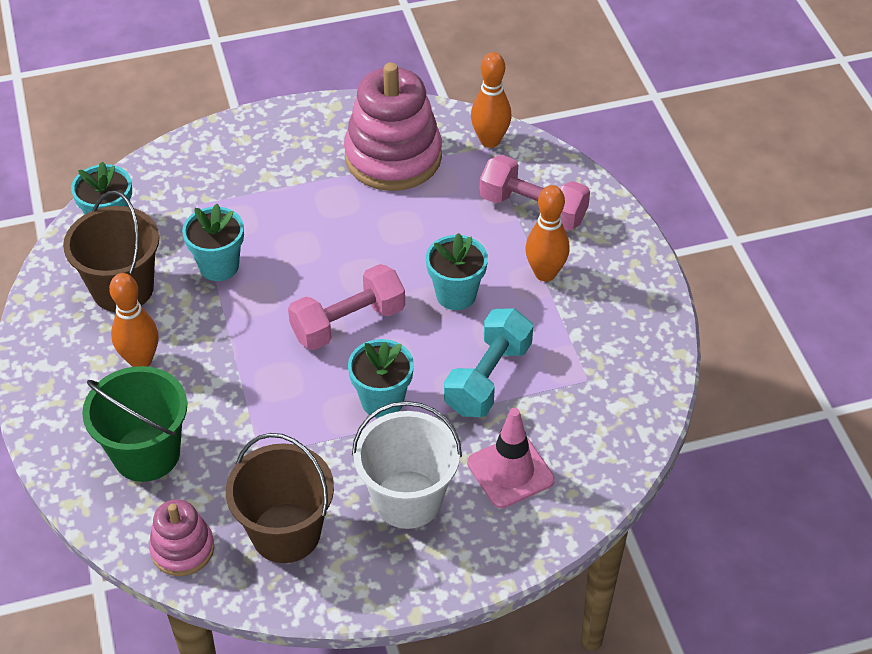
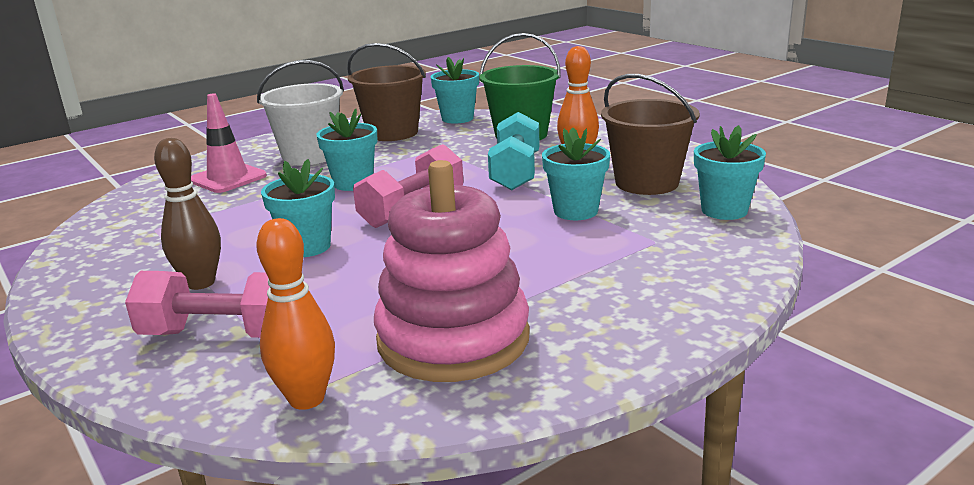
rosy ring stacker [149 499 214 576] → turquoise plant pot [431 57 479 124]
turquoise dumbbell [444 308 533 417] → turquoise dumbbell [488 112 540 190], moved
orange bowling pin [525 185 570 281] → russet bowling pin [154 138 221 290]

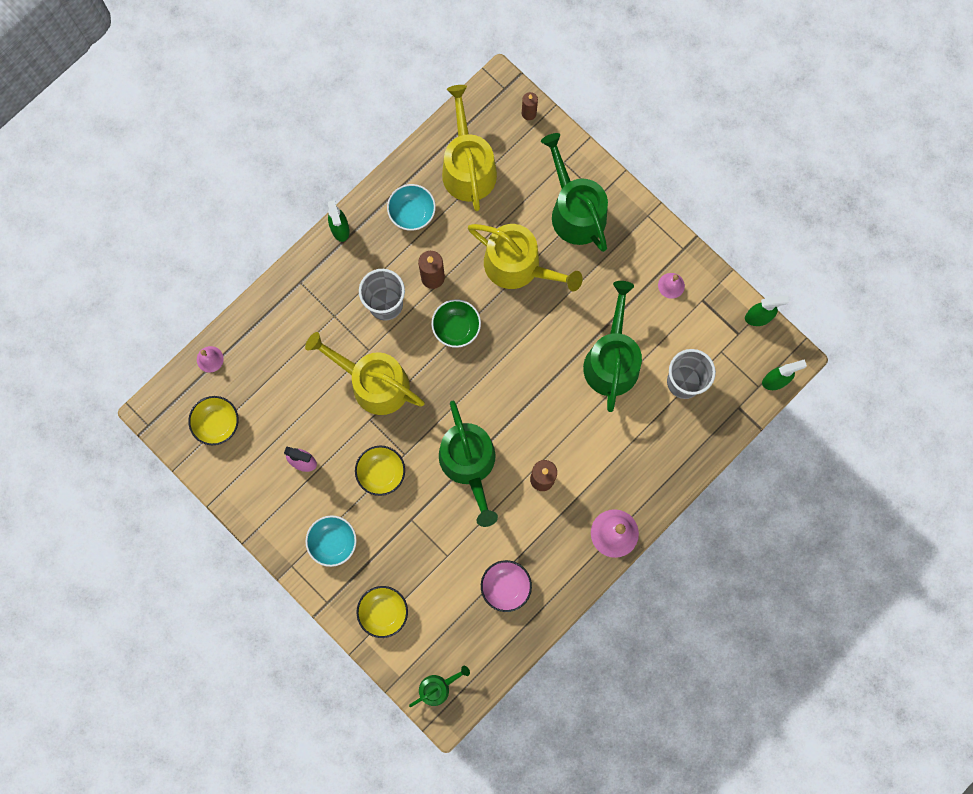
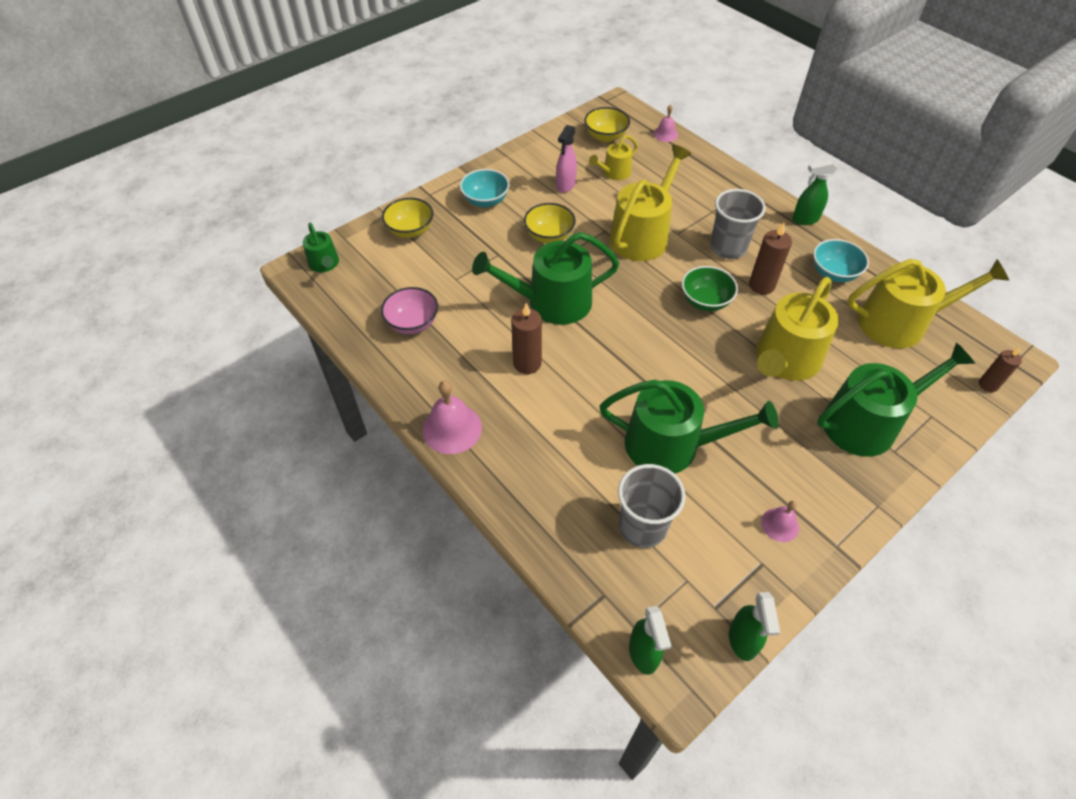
- → bright yellow sprinkling can [589 135 638 180]

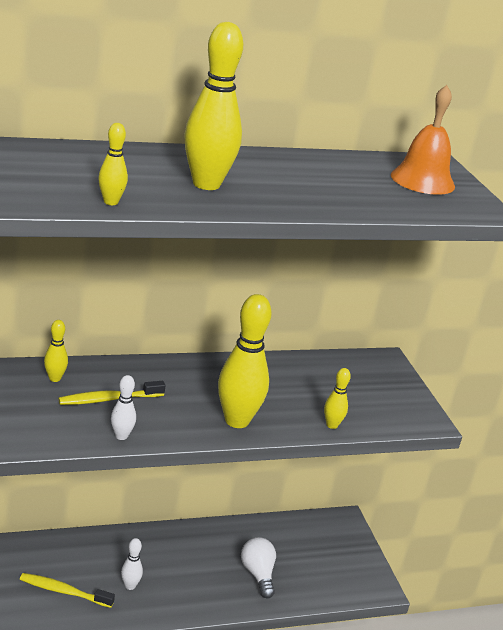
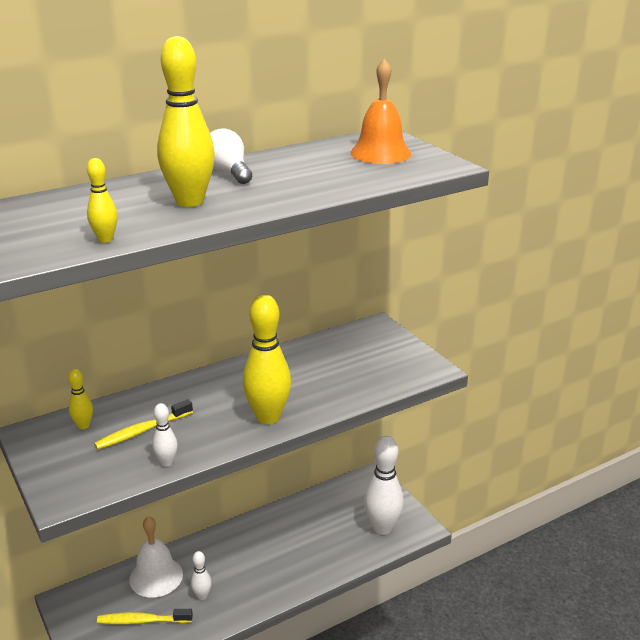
pure white light bulb [241 537 276 599] → pure white light bulb [210 128 252 184], moved
bright yellow bowling pin [324 368 351 429] → -
- → pure white school bell [129 516 183 597]
- → pure white bowling pin [364 436 404 535]

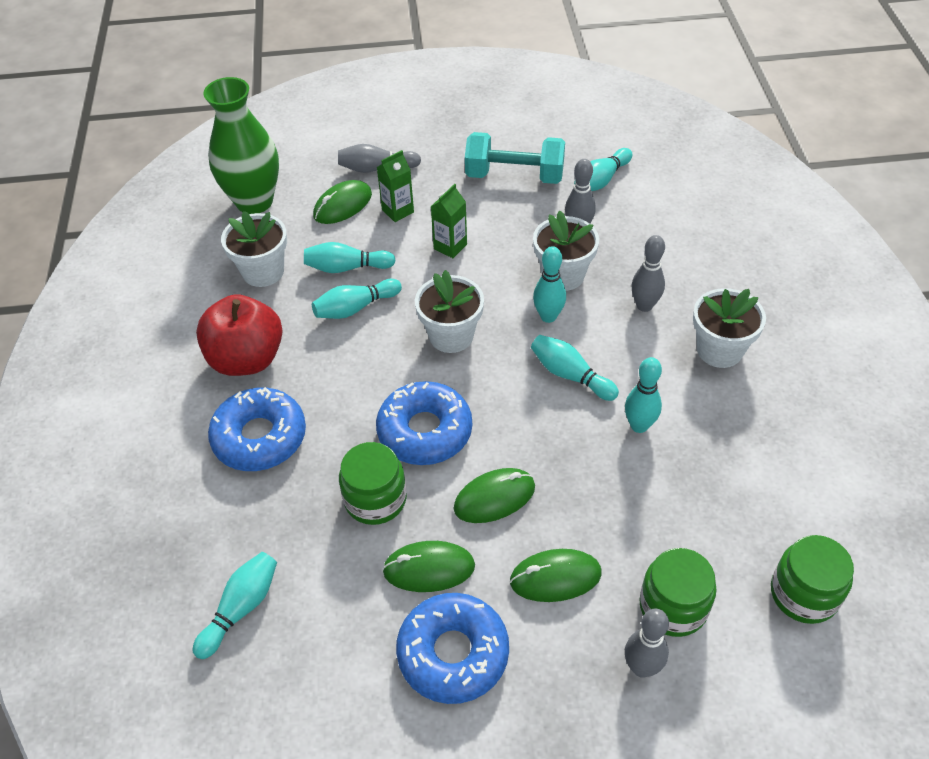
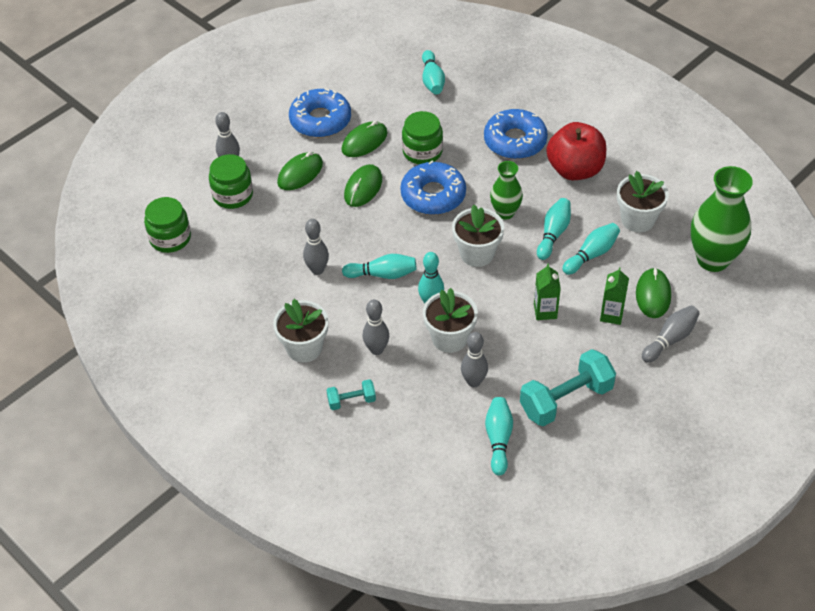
turquoise bowling pin [625 357 662 433] → grey bowling pin [303 219 329 275]
- → turquoise dumbbell [327 379 376 410]
- → leaf-green flower vase [490 161 523 220]

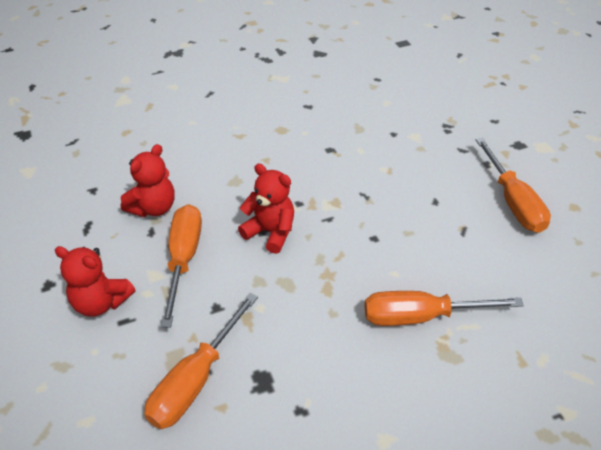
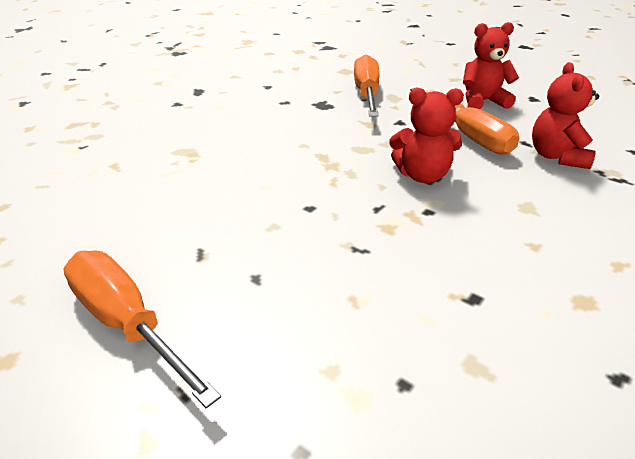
orange screwdriver [364 291 524 326] → -

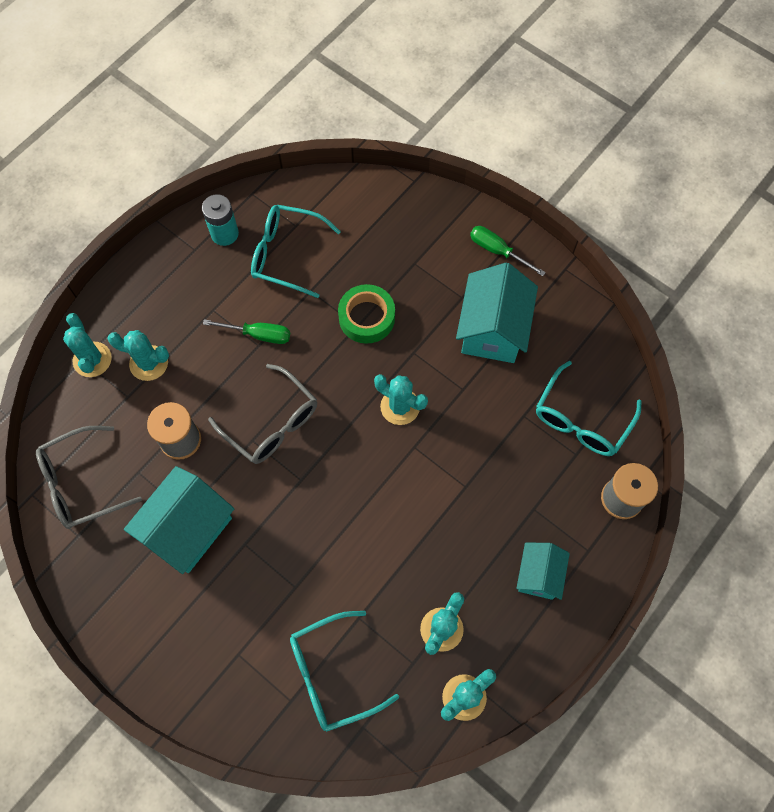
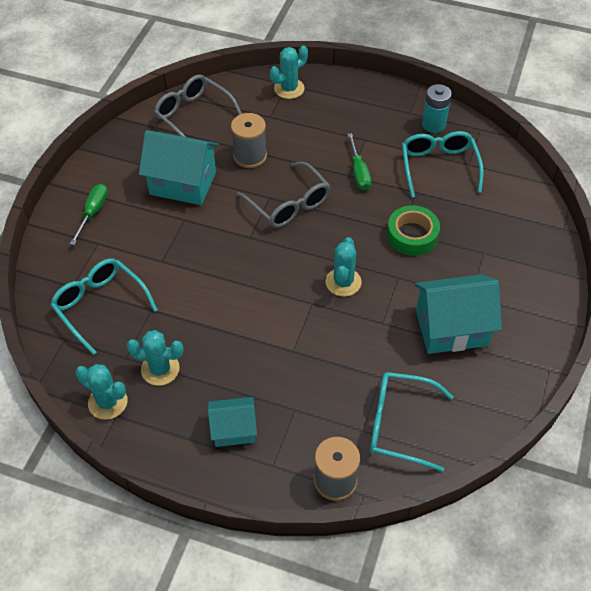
turquoise prickly plant [107 330 169 381] → -
grey eyeglasses [208 364 317 464] → grey eyeglasses [237 162 330 228], 60 degrees counterclockwise
leaf-green screwdriver [470 226 546 276] → leaf-green screwdriver [70 184 108 245], moved

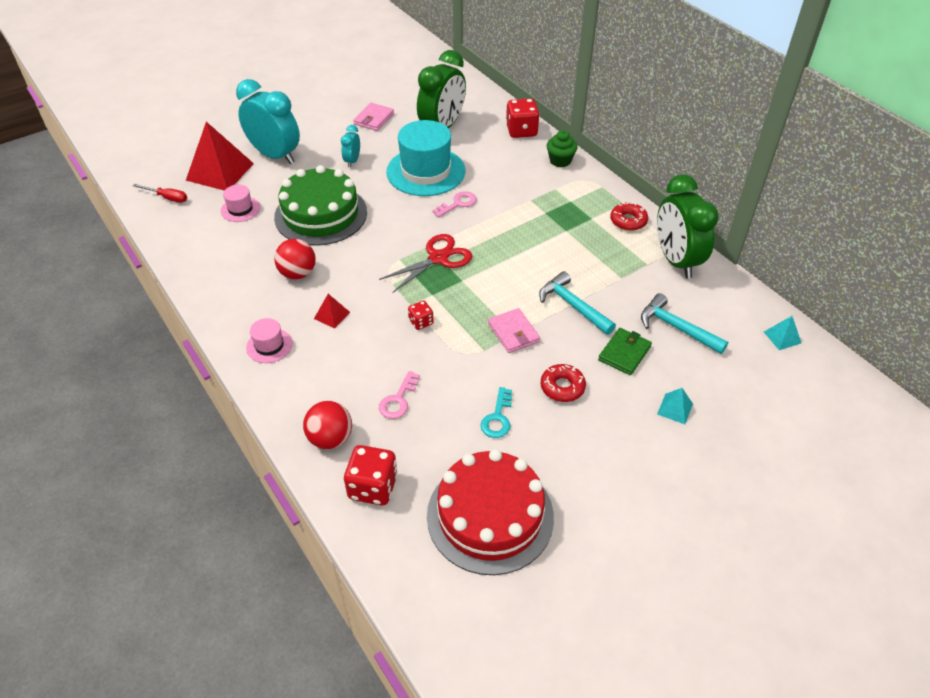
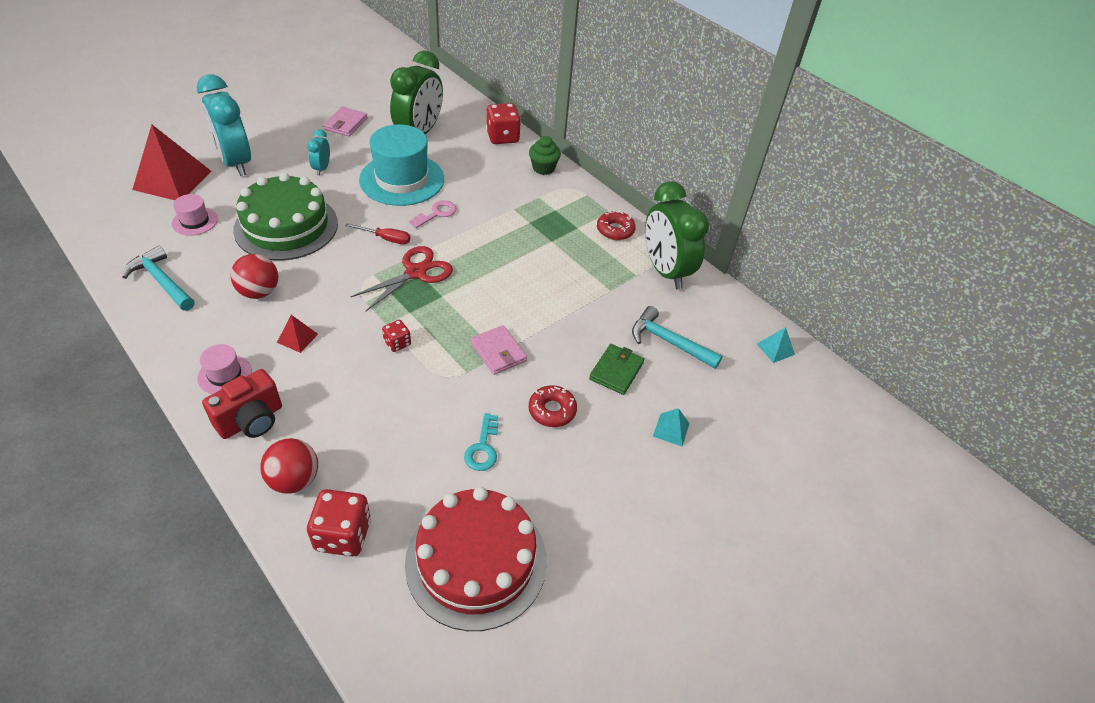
red screwdriver [133 184 187 203] → red screwdriver [345 223 410 244], moved
turquoise bedside clock [236 79 300 164] → turquoise bedside clock [197 75 251 176], 150 degrees counterclockwise
rosy door key [379 371 420 419] → -
turquoise hammer [539 271 616 335] → turquoise hammer [122 245 195 311], moved
- → red compact camera [202 369 282 439]

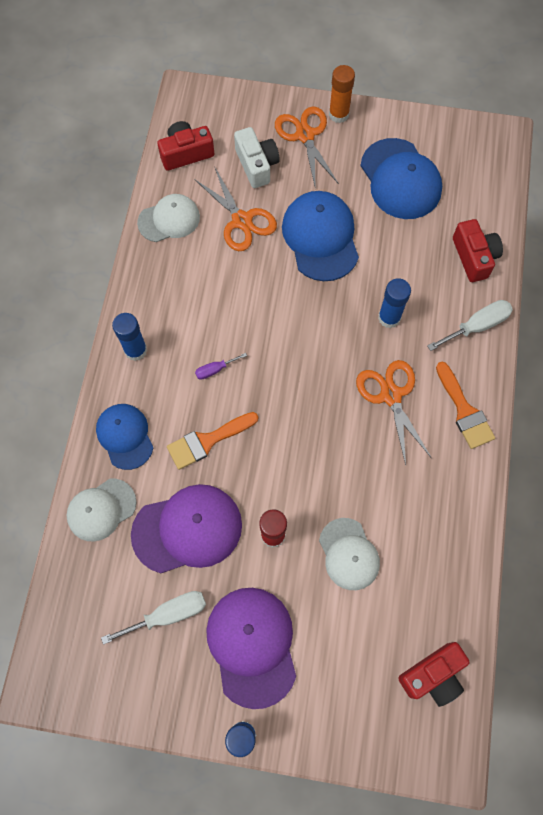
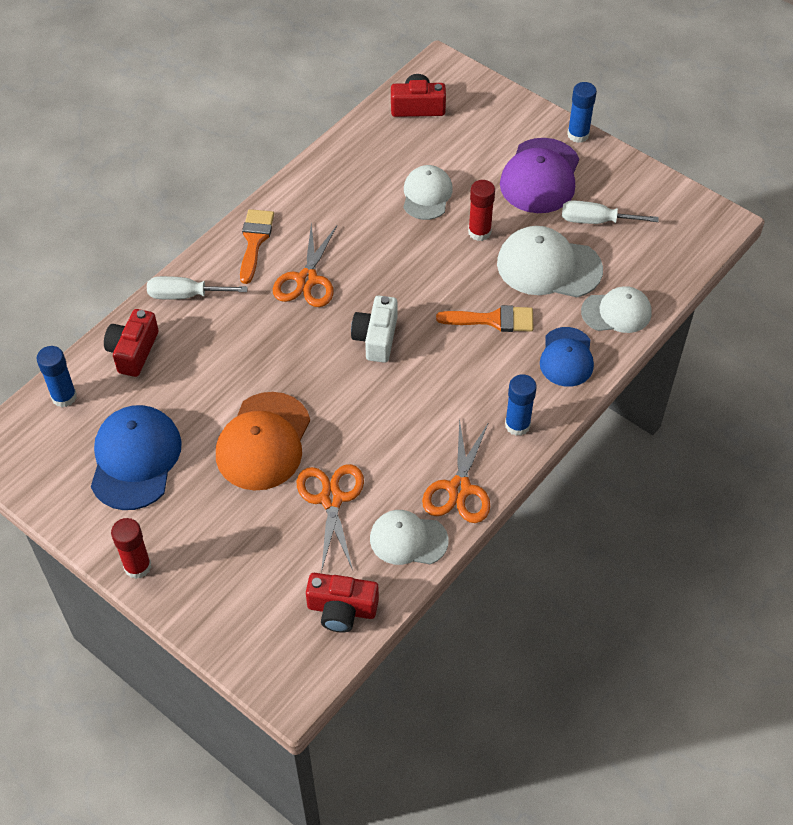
royal purple peaked cap [131 484 242 573] → pure white peaked cap [497 226 603 297]
royal purple screwdriver [195 353 247 380] → -
pure white compact camera [234 127 280 188] → pure white compact camera [351 296 397 363], moved
orange shears [275 107 339 190] → orange shears [422 418 490 523], moved
cobalt peaked cap [282 191 359 281] → orange peaked cap [216 392 310 491]
orange stick of glue [329 65 355 123] → red stick of glue [111 518 151 579]
cobalt stick of glue [378 278 411 328] → cobalt stick of glue [37 346 77 407], moved

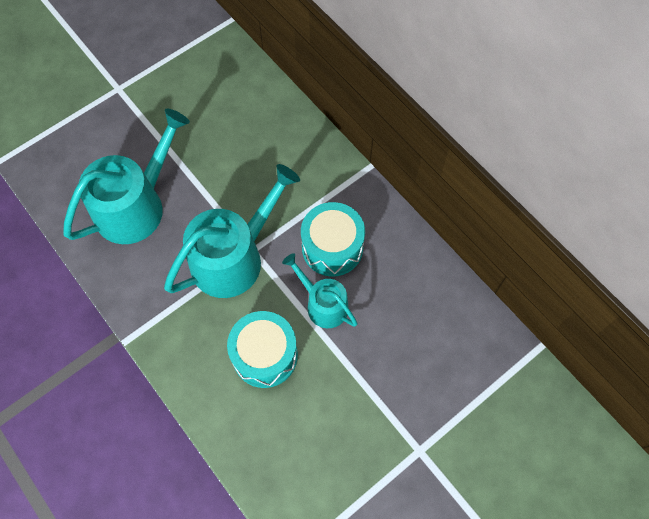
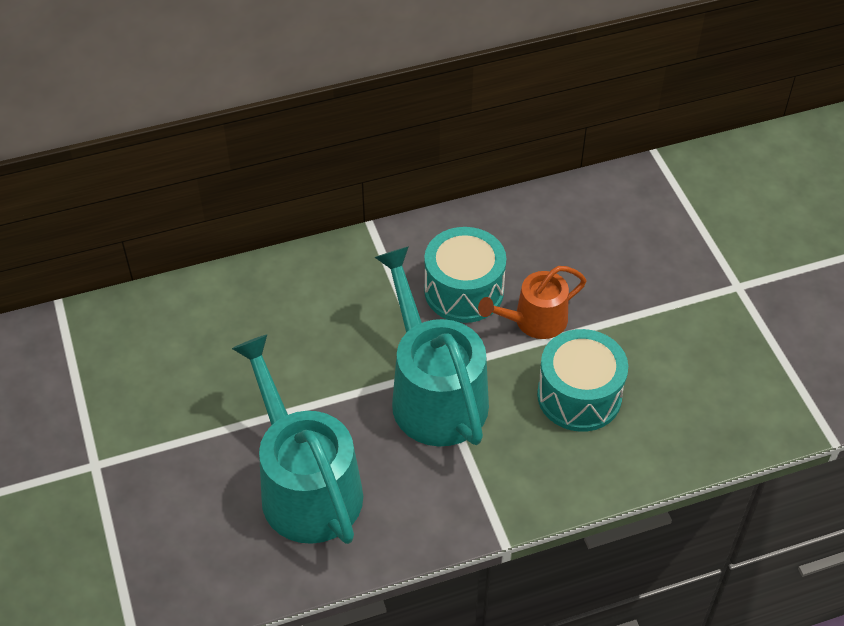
turquoise sprinkling can [282 253 358 328] → orange sprinkling can [478 266 586 339]

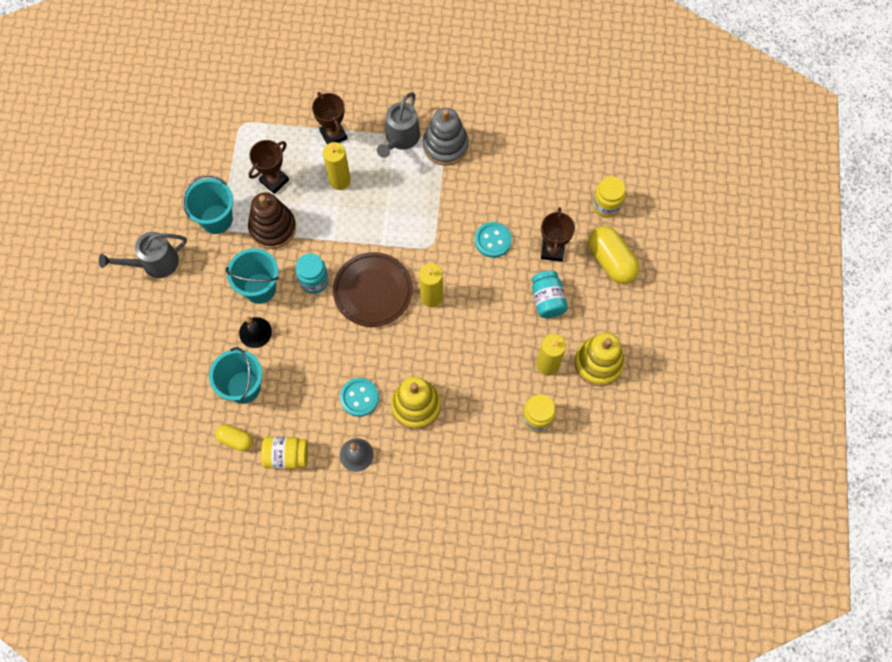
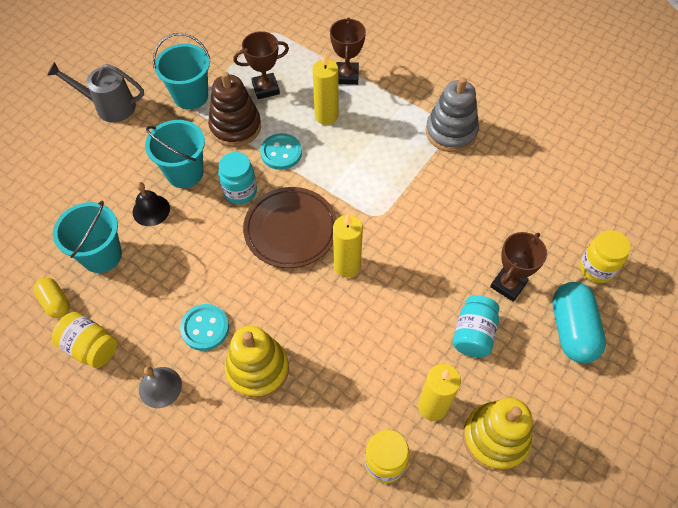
grey sprinkling can [377 92 420 158] → -
turquoise button [475 222 512 258] → turquoise button [260 133 302 170], moved
bright yellow pill [588 226 640 284] → turquoise pill [552 282 606 363]

